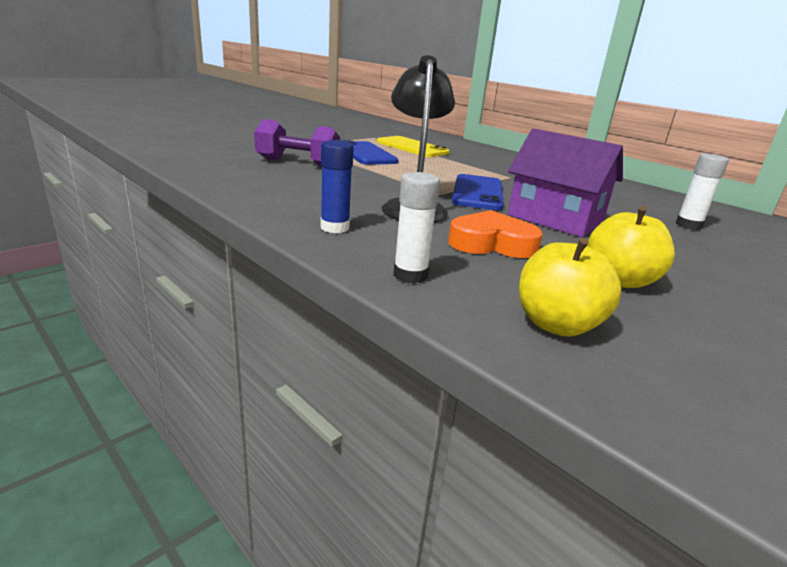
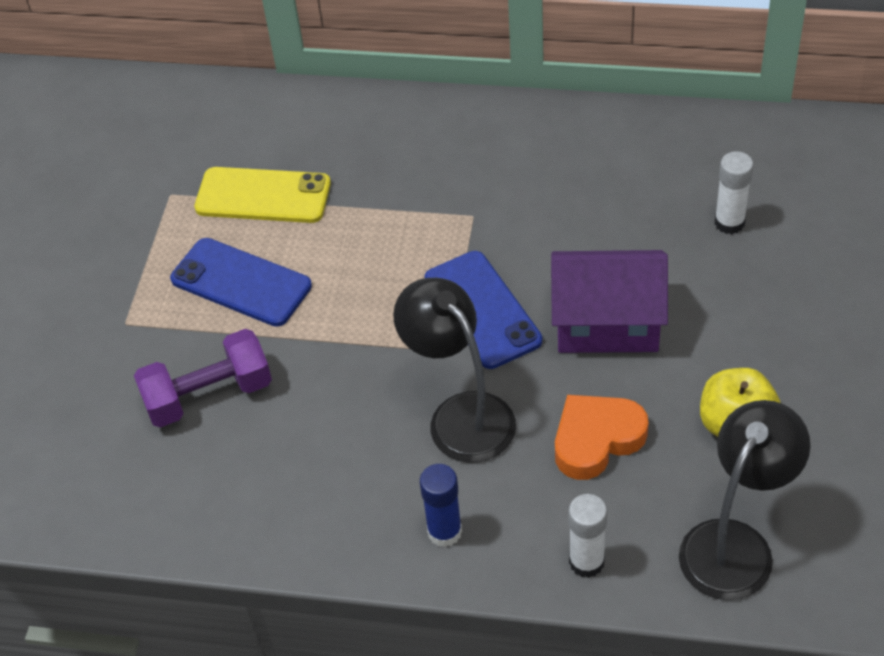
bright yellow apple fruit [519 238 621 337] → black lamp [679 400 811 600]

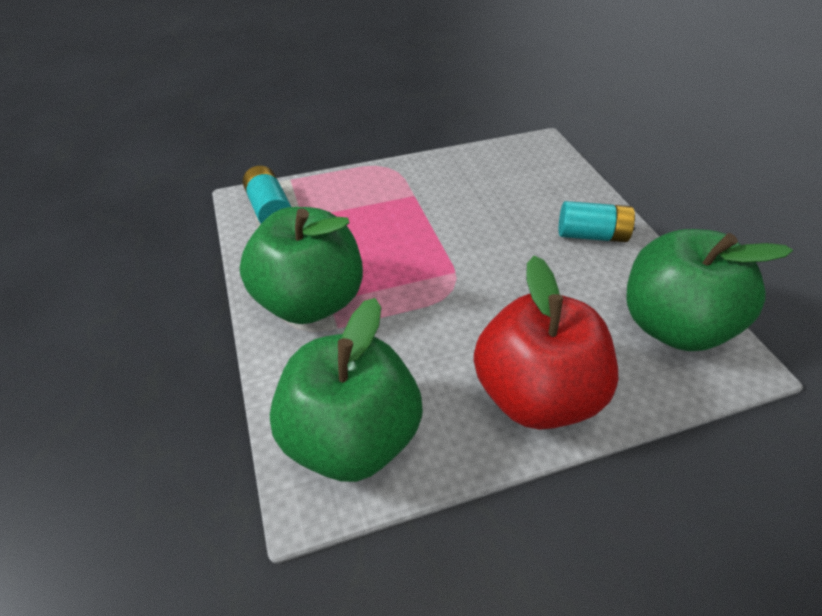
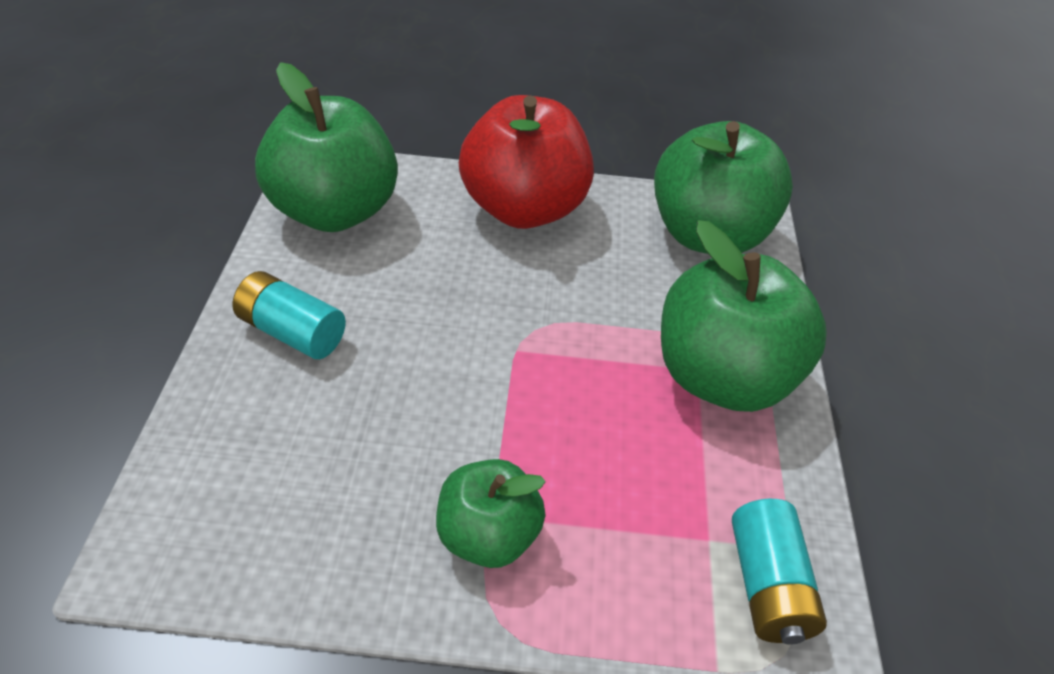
- → leaf-green apple fruit [436 459 546 568]

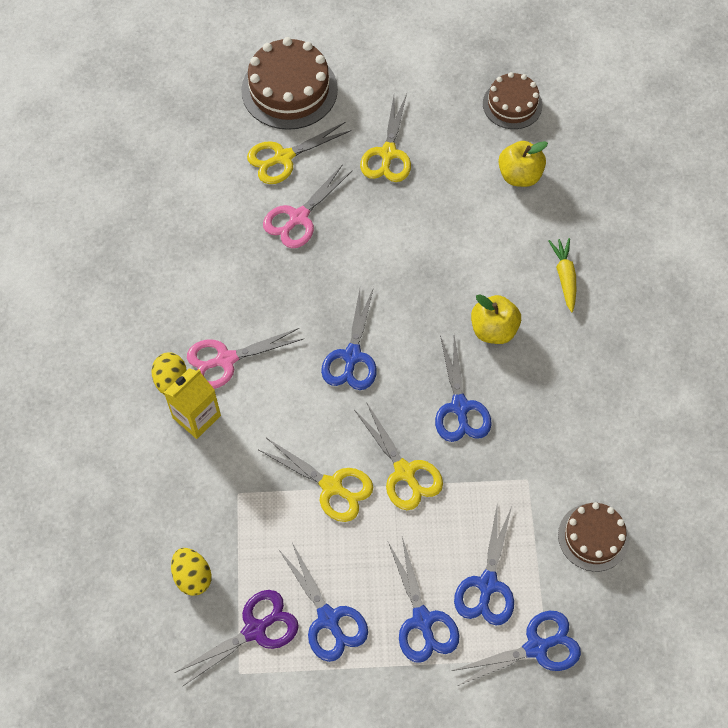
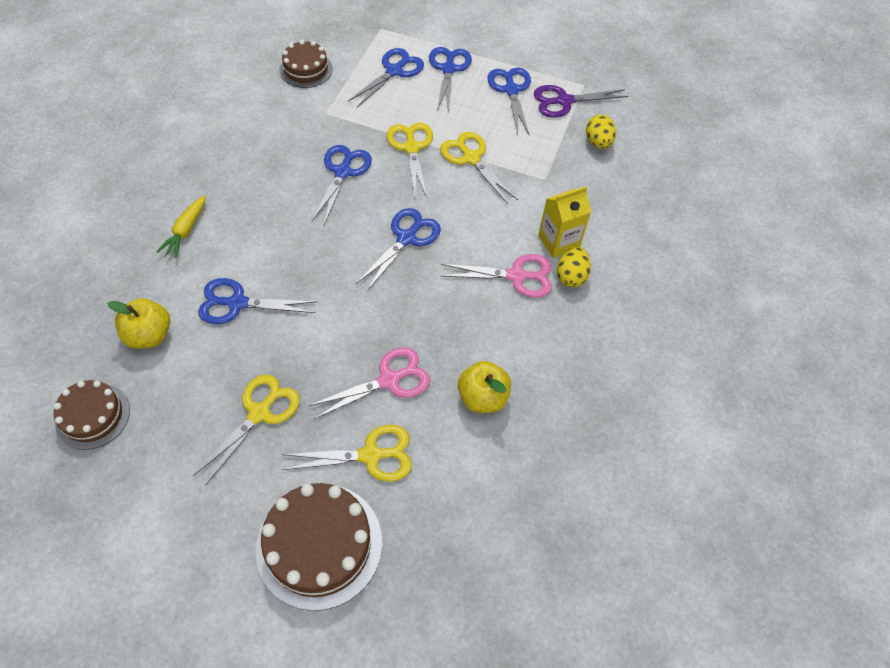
cobalt shears [452 611 581 686] → cobalt shears [198 278 317 324], moved
bright yellow apple fruit [471 294 521 344] → bright yellow apple fruit [458 361 511 413], moved

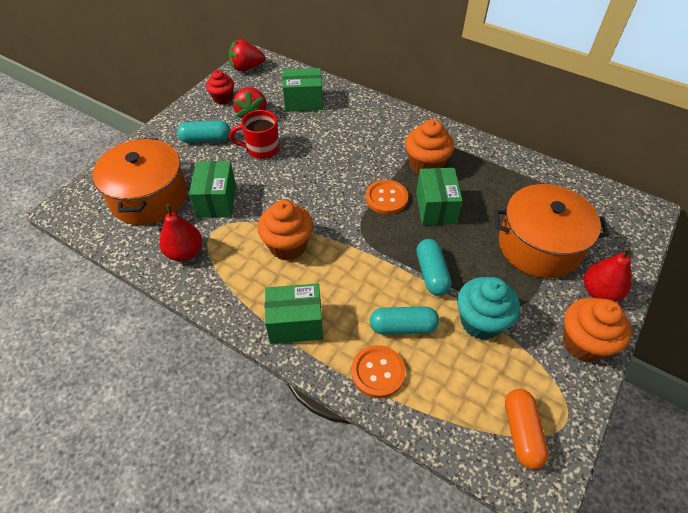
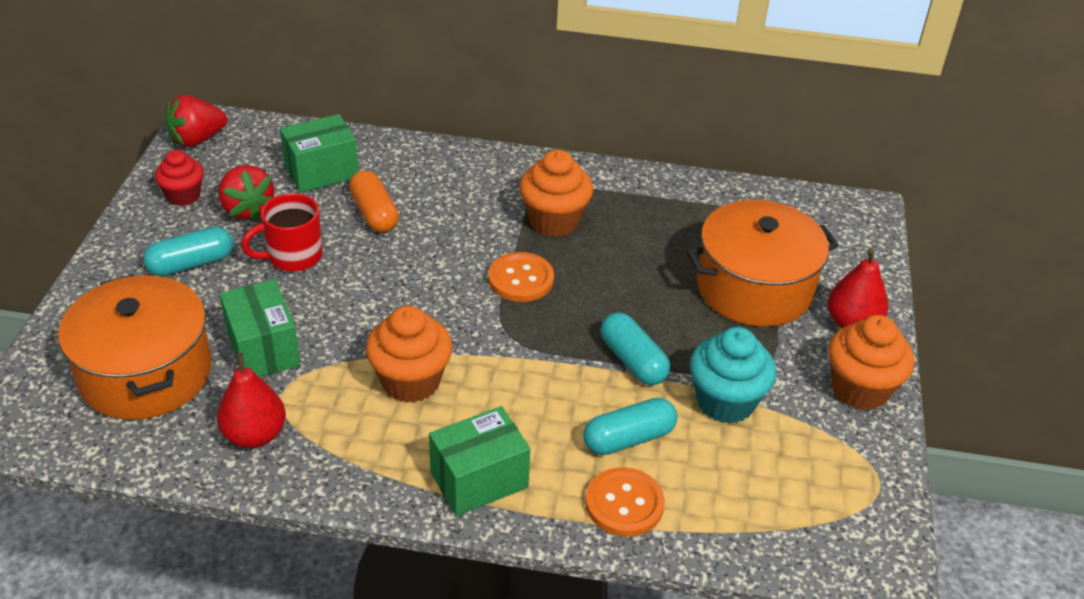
leaf-green parcel [416 168 463 225] → -
orange pill [505 389 549 470] → orange pill [349 170 399 233], moved

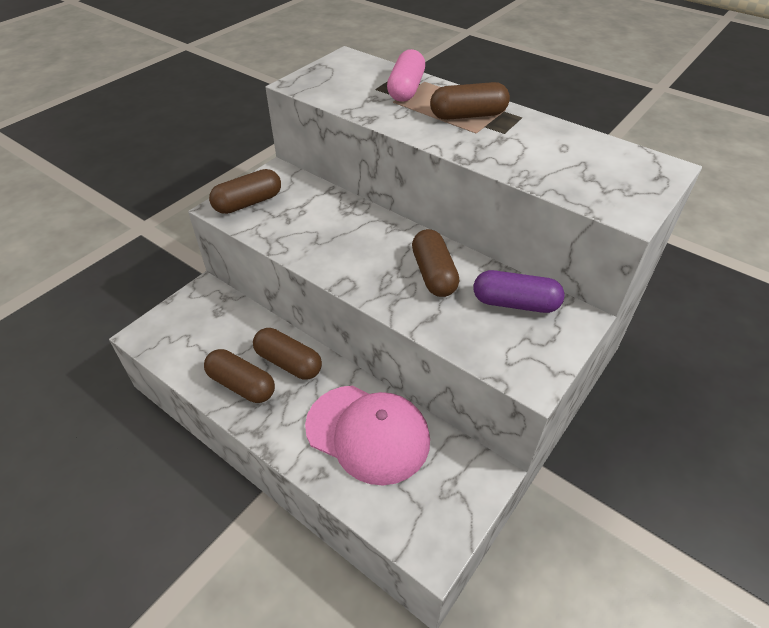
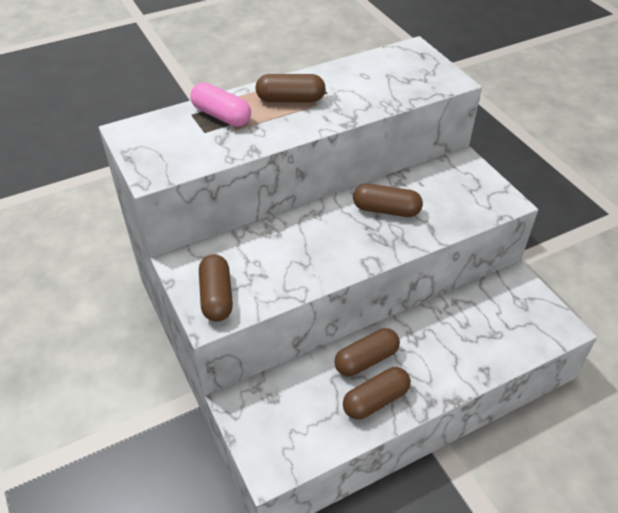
rosy peaked cap [305 386 430 485] → -
russet pill [430 82 510 120] → russet pill [256 74 326 102], 75 degrees clockwise
royal purple pill [473 270 564 313] → -

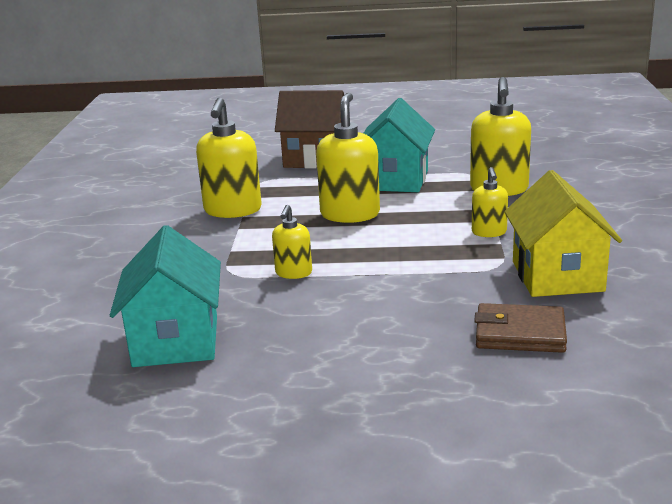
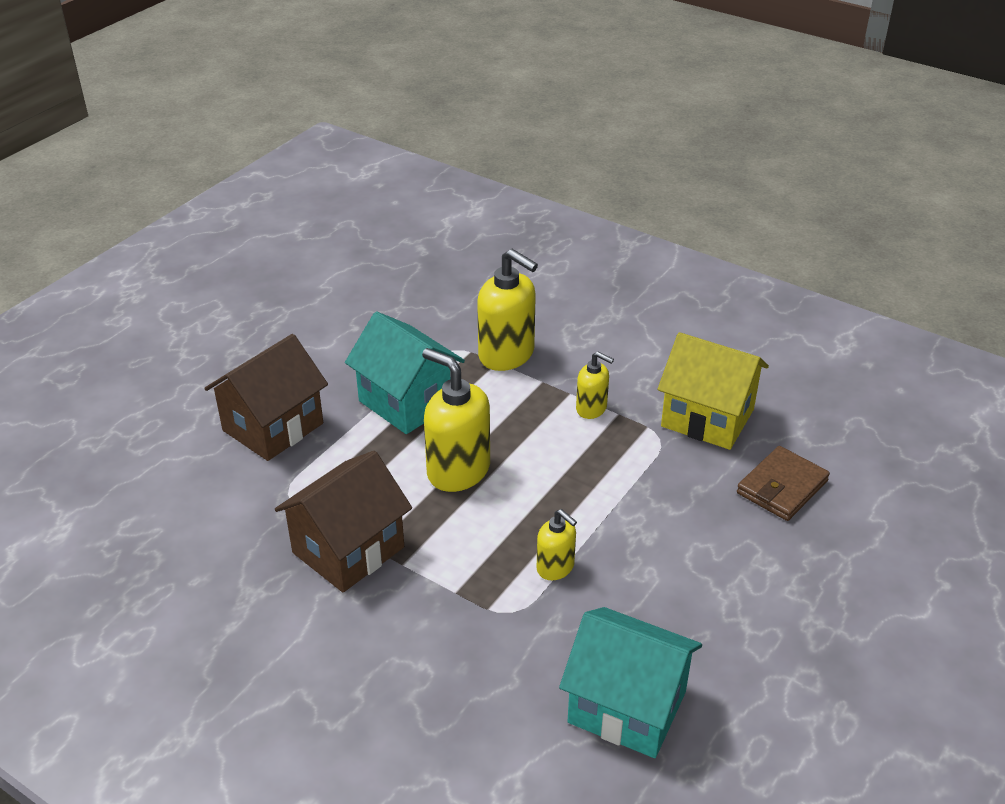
bright yellow soap dispenser [196 97 262 218] → russet house [275 451 412 593]

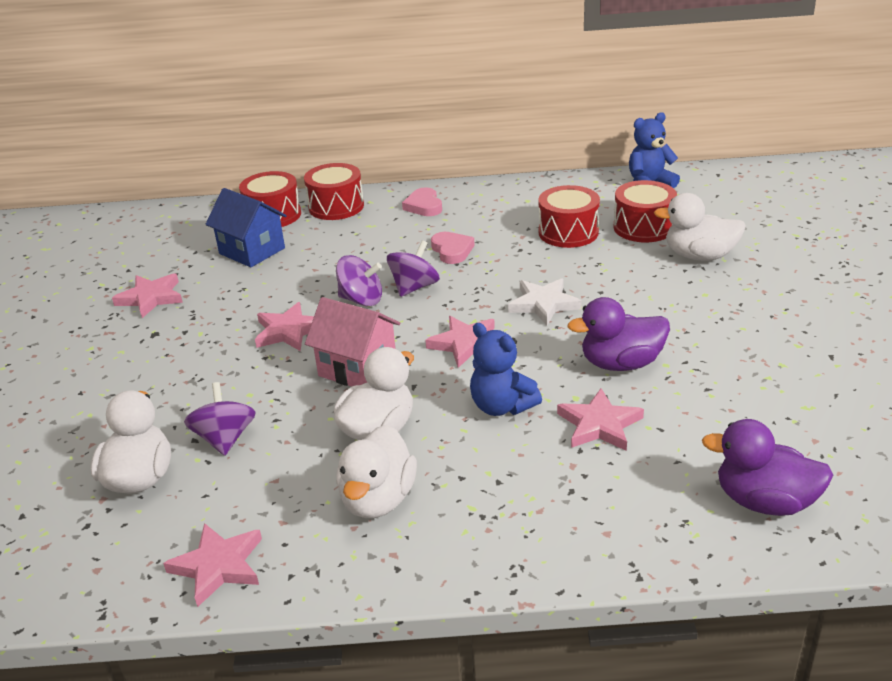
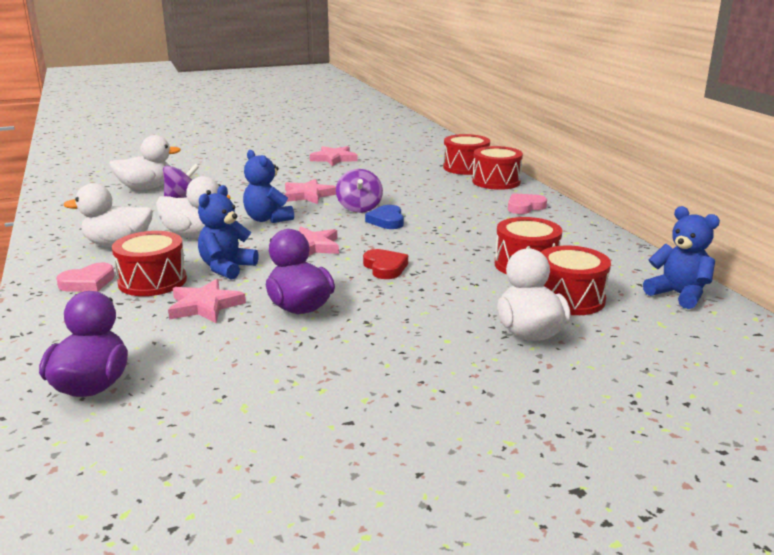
rosy five-pointed star [163 523 262 607] → -
cobalt house [205 188 287 267] → -
rosy house [305 297 400 386] → cobalt stuffed bear [243 150 294 223]
royal purple whirligig [387 240 440 297] → cobalt heart shape [365 205 404 229]
rosy heart shape [431 232 475 264] → rosy heart shape [56 263 115 292], moved
pure white five-pointed star [508 278 582 325] → red heart shape [363 249 408 279]
- → red snare drum [112 231 187 296]

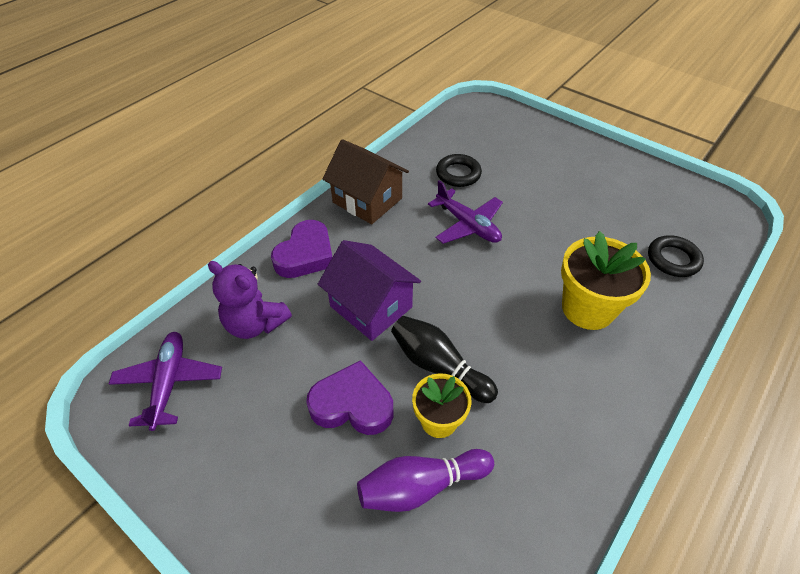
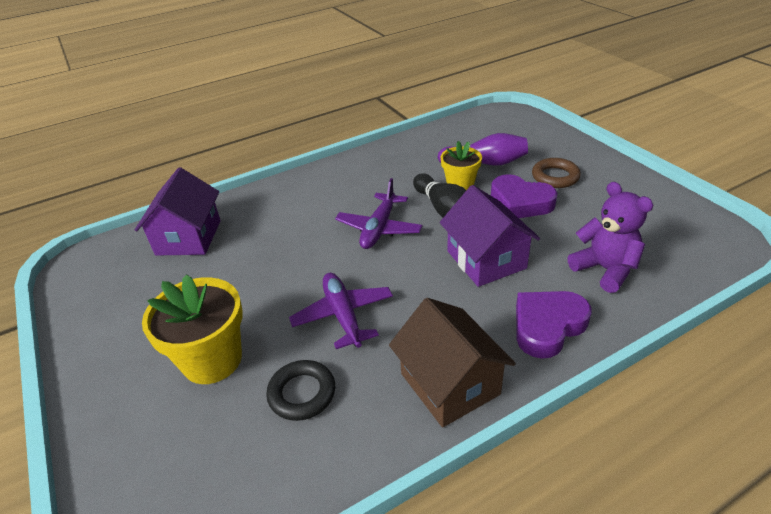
royal purple plane [109 332 222 431] → royal purple plane [335 178 423 249], moved
bright yellow plant pot [561 231 651 330] → bright yellow plant pot [142 274 243 384], moved
black ring [648 235 704 277] → royal purple house [135 167 221 255]
- → russet ring [532 158 581 188]

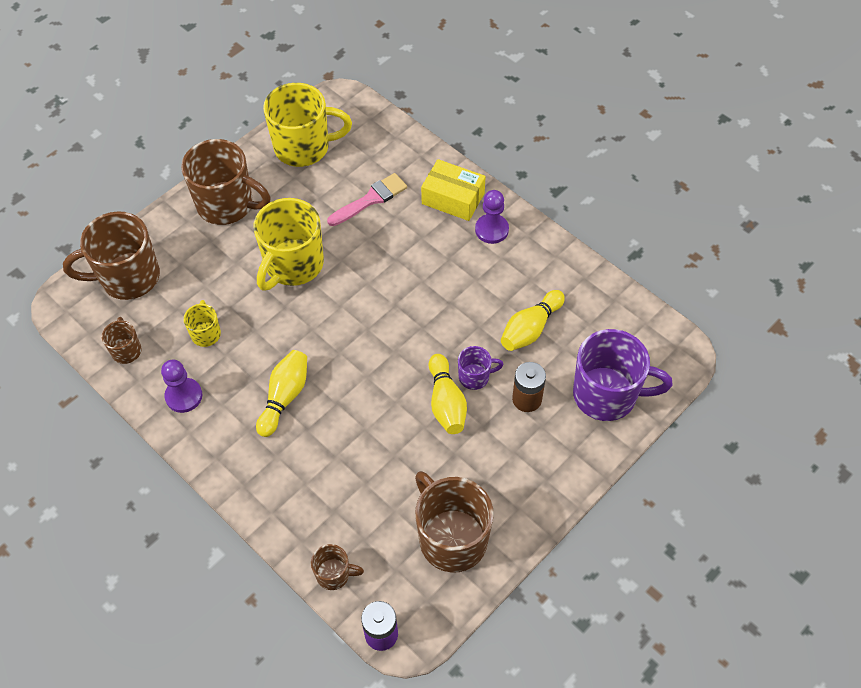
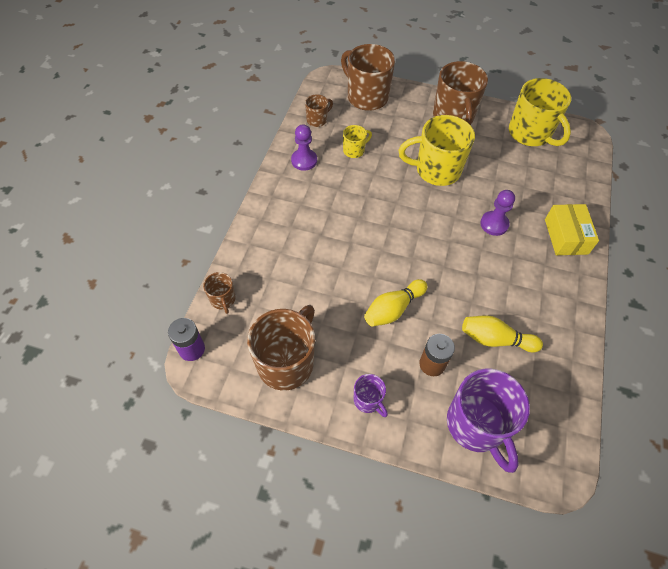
bright yellow bowling pin [256 350 307 437] → -
rosy paint brush [327 173 407 226] → -
royal purple coffee mug [458 346 504 390] → royal purple coffee mug [354 374 388 417], moved
royal purple pawn [475 190 509 244] → royal purple pawn [480 190 515 236], moved

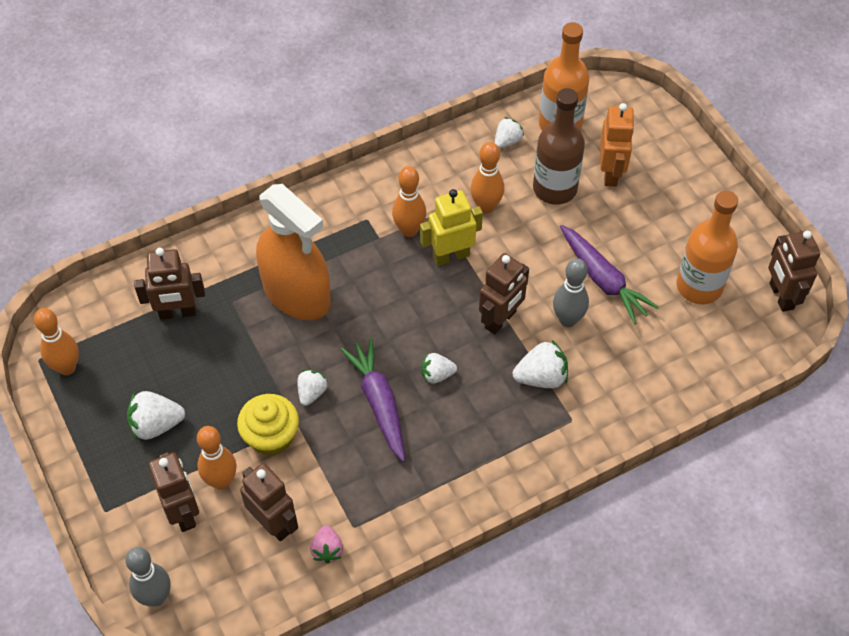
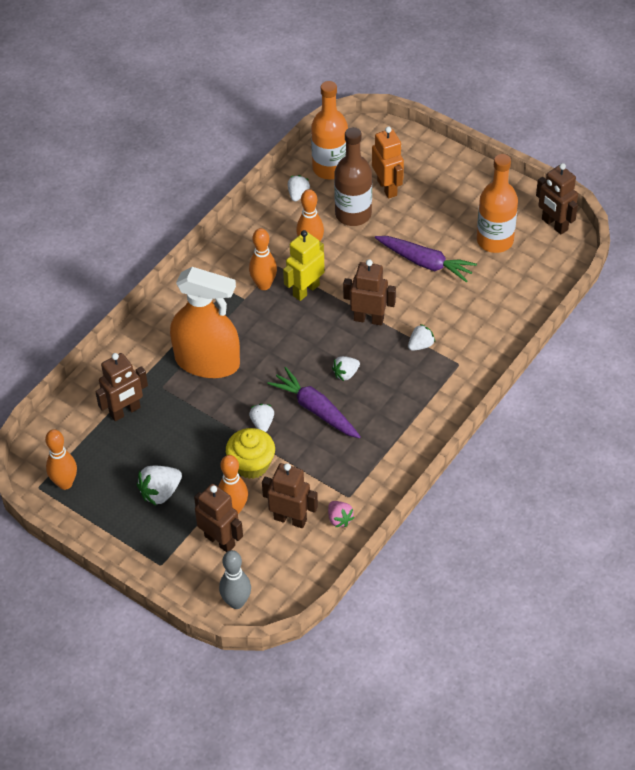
russet toy robot [479 253 529 335] → russet toy robot [343 259 396 326], 90 degrees counterclockwise
pure white toy strawberry [513 340 568 388] → pure white toy strawberry [408 324 435 351], x0.65
grey bowling pin [553 258 589 327] → -

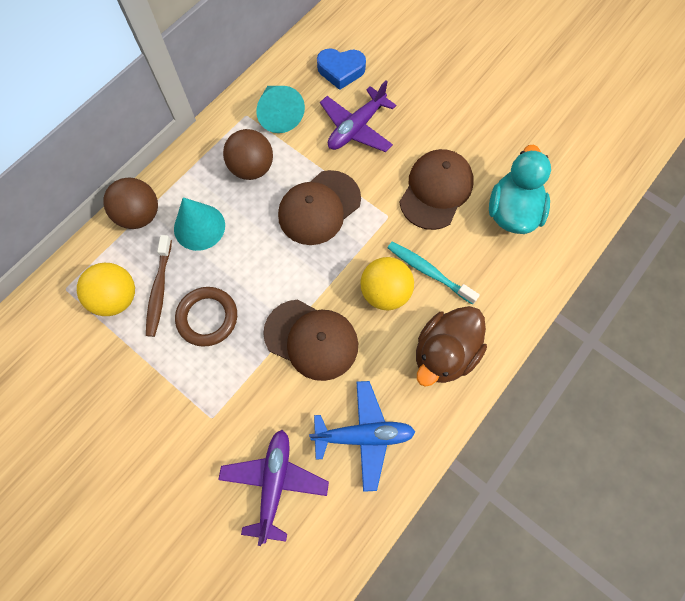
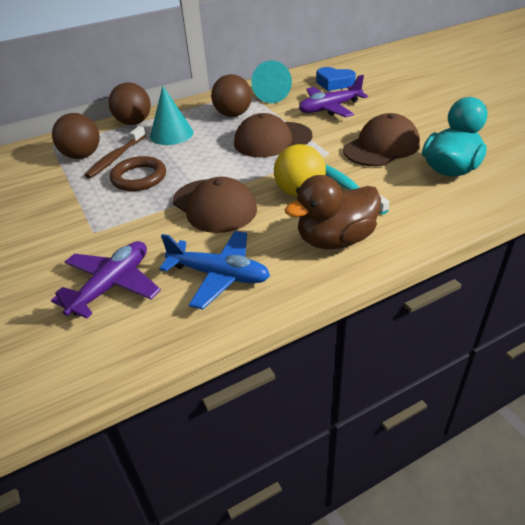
bright yellow play ball [77 263 135 316] → russet play ball [52 113 100 159]

